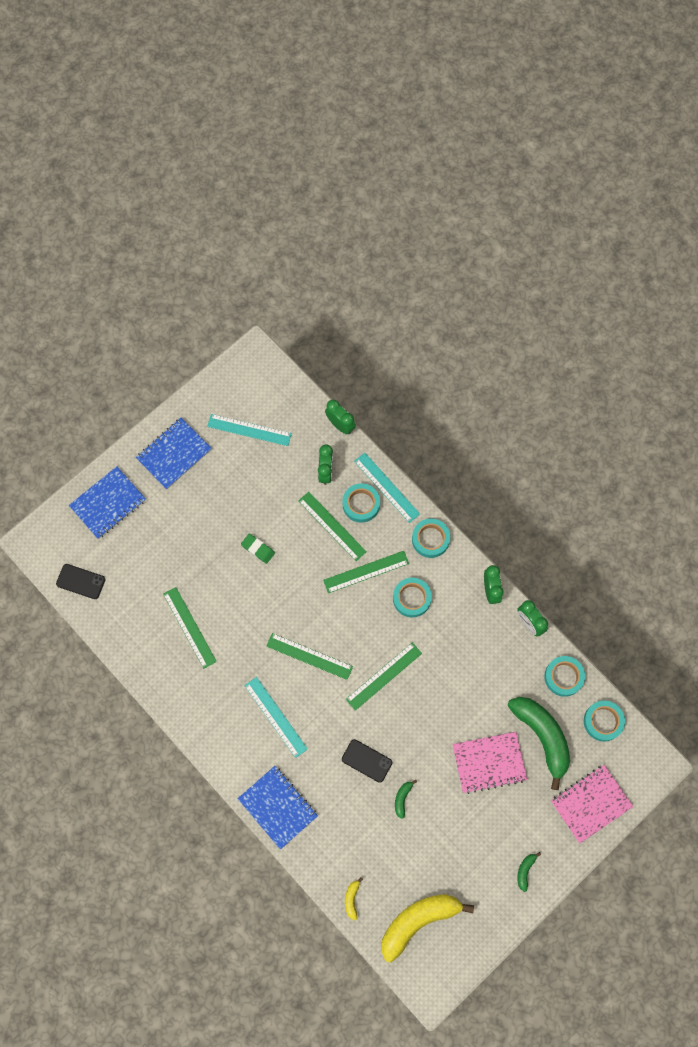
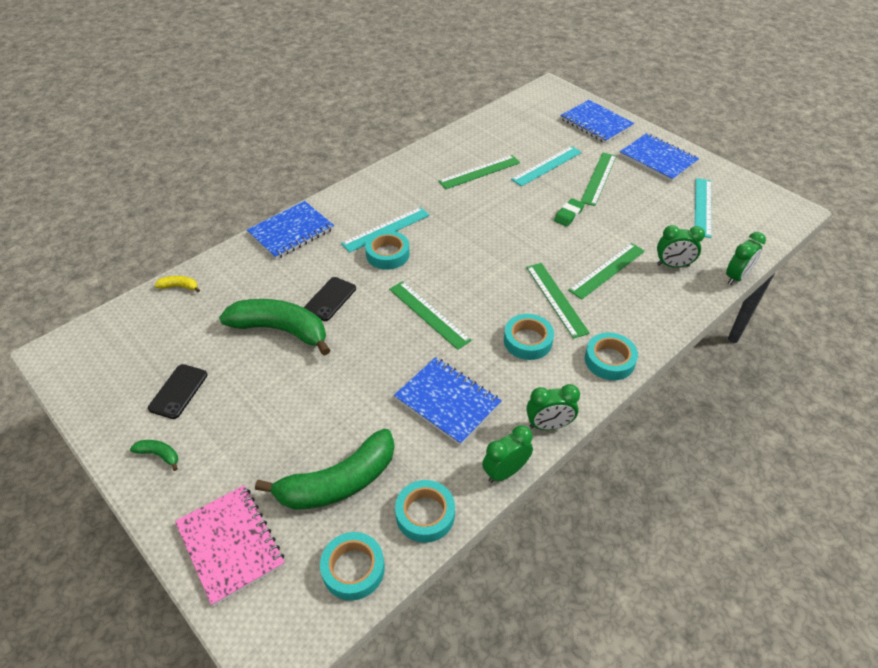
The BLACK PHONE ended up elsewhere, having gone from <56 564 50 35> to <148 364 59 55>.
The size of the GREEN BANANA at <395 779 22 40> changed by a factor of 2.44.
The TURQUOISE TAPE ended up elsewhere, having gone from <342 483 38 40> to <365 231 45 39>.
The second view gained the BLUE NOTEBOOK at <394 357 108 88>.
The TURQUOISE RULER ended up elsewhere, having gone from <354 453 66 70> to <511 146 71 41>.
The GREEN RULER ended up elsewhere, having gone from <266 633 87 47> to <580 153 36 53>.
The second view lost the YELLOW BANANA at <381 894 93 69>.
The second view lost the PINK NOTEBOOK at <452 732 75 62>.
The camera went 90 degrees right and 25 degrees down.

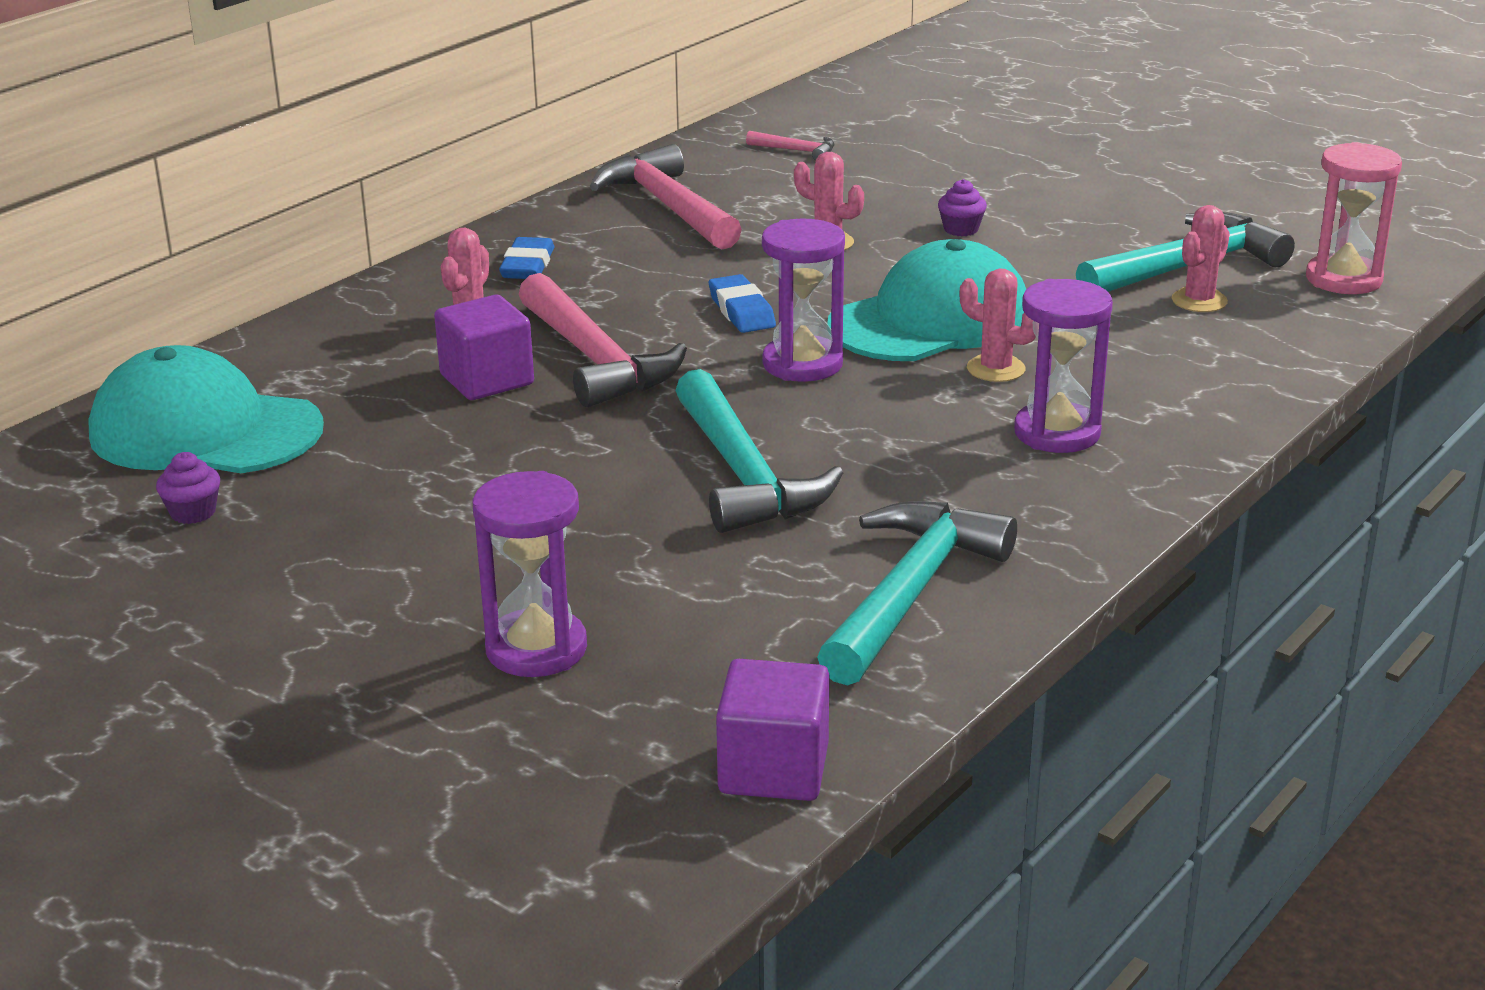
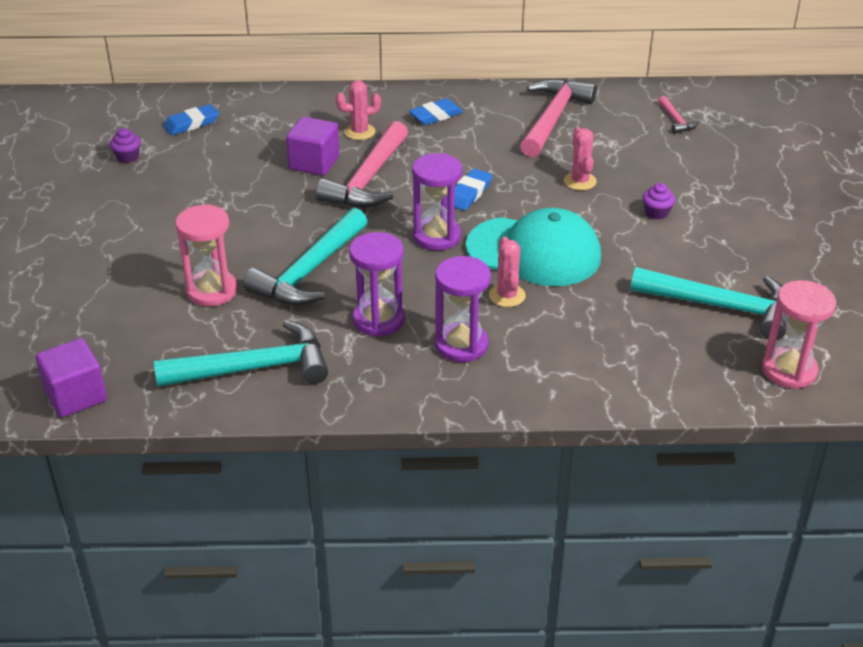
Where the TURQUOISE CAP stood at <88 345 236 128>, the BLUE ERASER came to stand at <164 104 55 31>.
The second view gained the PINK HOURGLASS at <175 204 62 102>.
The PURPLE HOURGLASS ended up elsewhere, having gone from <473 471 114 206> to <349 232 56 105>.
The second view lost the PINK CACTUS at <1172 205 58 107>.
The camera went 50 degrees right and 10 degrees up.

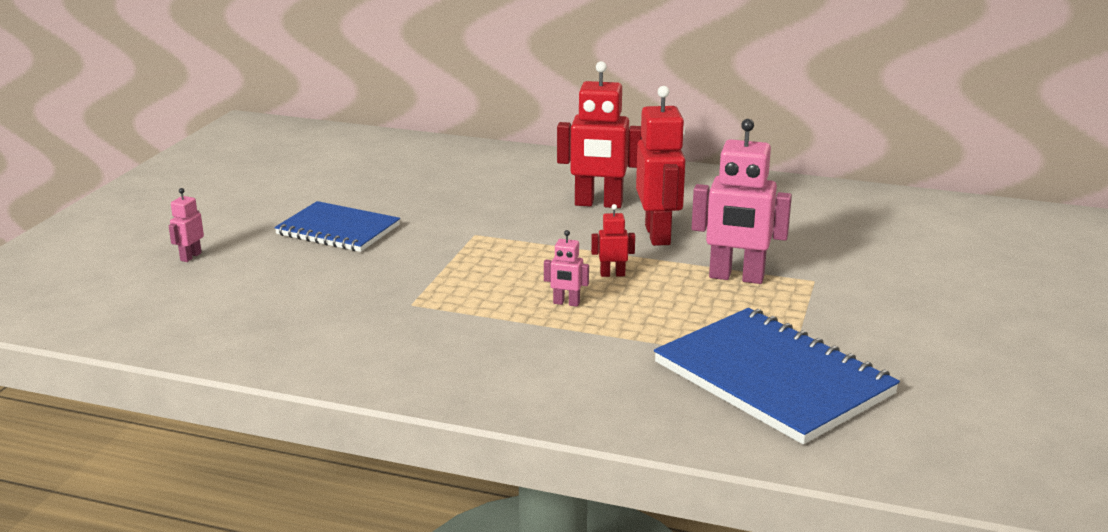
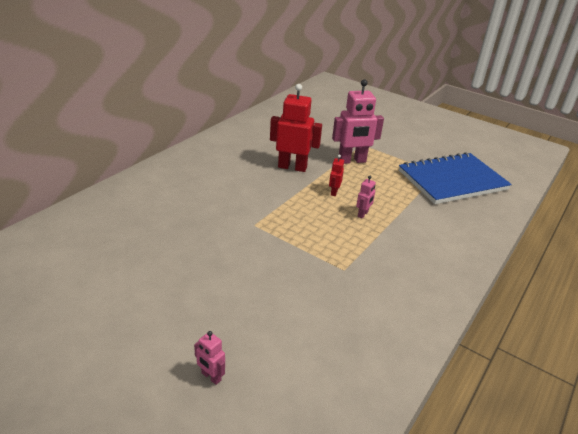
The PINK ROBOT at <692 119 100 165> ended up facing another way, 45 degrees clockwise from before.
The second view lost the BLUE NOTEBOOK at <274 201 126 51>.
The second view lost the RED ROBOT at <557 61 85 147>.
The camera went 75 degrees left and 10 degrees up.

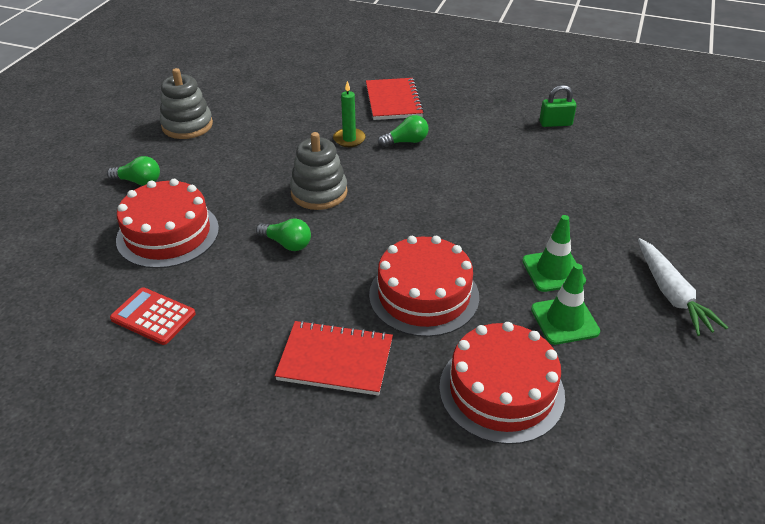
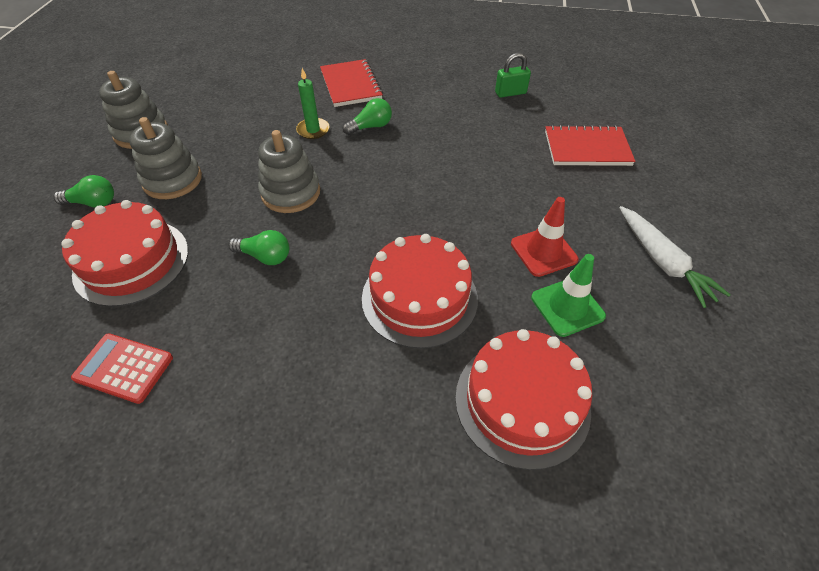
The second view gained the GREY STACKING TOY at <129 117 73 82>.
What was the GREEN TRAFFIC CONE at <522 215 64 77> turned into the RED TRAFFIC CONE at <511 197 68 80>.
The RED NOTEBOOK ended up elsewhere, having gone from <275 320 118 76> to <545 125 90 41>.
The camera went 10 degrees left and 10 degrees up.

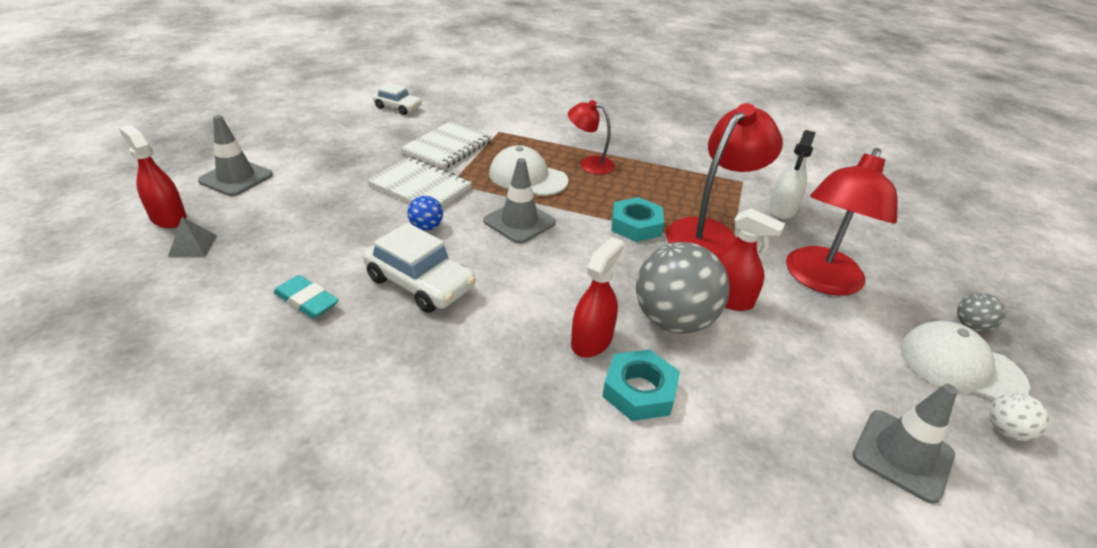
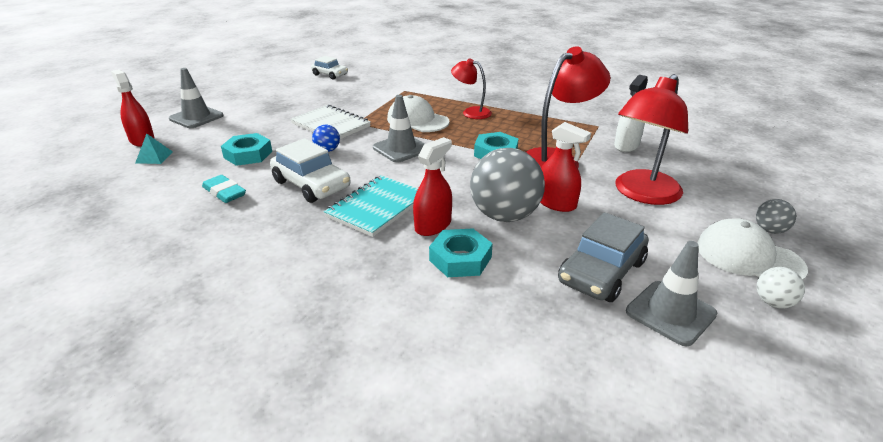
What was the GREY PYRAMID at <168 217 49 40> turned into the TURQUOISE PYRAMID at <135 133 38 31>.
The second view gained the TURQUOISE NUT at <221 133 51 33>.
The second view gained the TURQUOISE NOTEBOOK at <324 175 94 62>.
The second view gained the GREY CAR at <558 212 91 90>.
The second view lost the WHITE NOTEBOOK at <400 121 92 49>.
The camera went 10 degrees right and 5 degrees down.

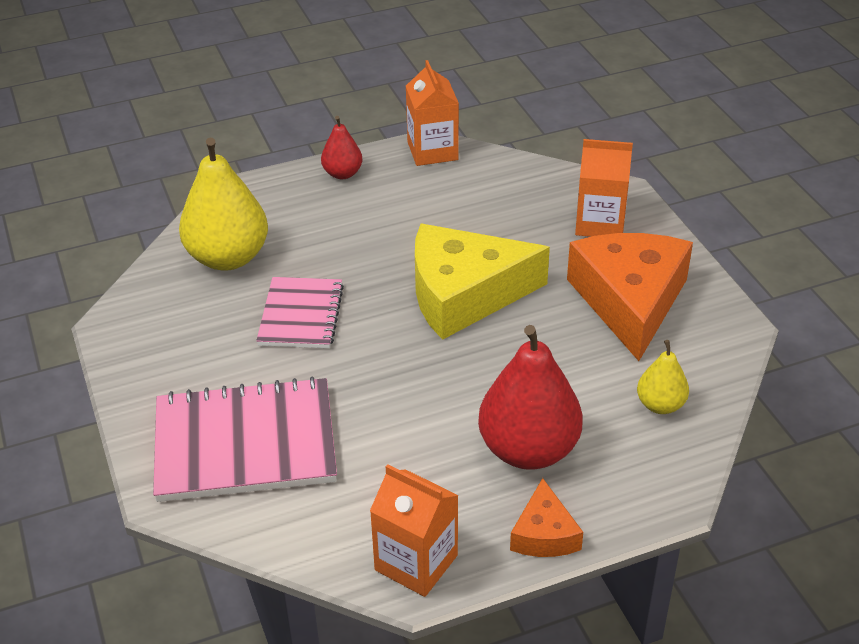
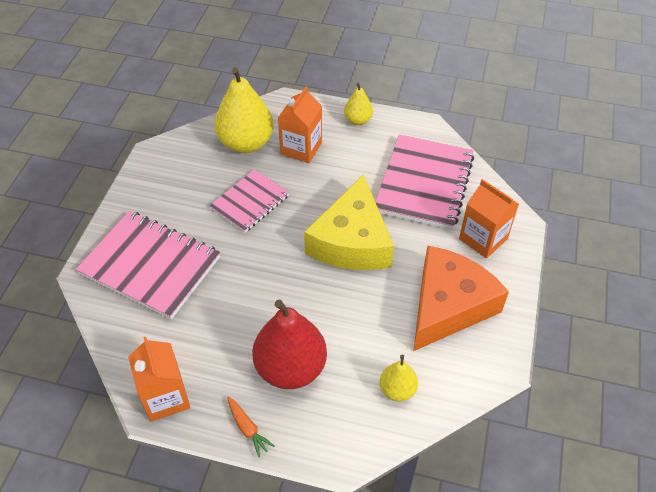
Where the ORANGE CHEESE stood at <510 478 73 79>, the ORANGE CARROT came to stand at <227 396 48 61>.
The ORANGE CARTON ended up elsewhere, having gone from <406 60 53 106> to <278 86 44 77>.
The YELLOW CHEESE at <415 224 135 116> ended up facing another way, 105 degrees counterclockwise from before.
What was the RED PEAR at <321 116 42 63> turned into the YELLOW PEAR at <344 83 29 42>.
The second view gained the PINK NOTEBOOK at <375 135 99 95>.
The camera went 35 degrees right and 10 degrees up.

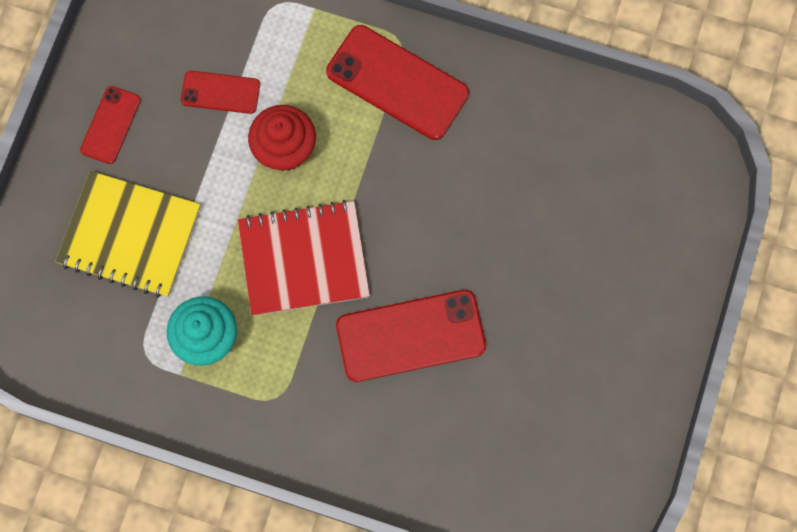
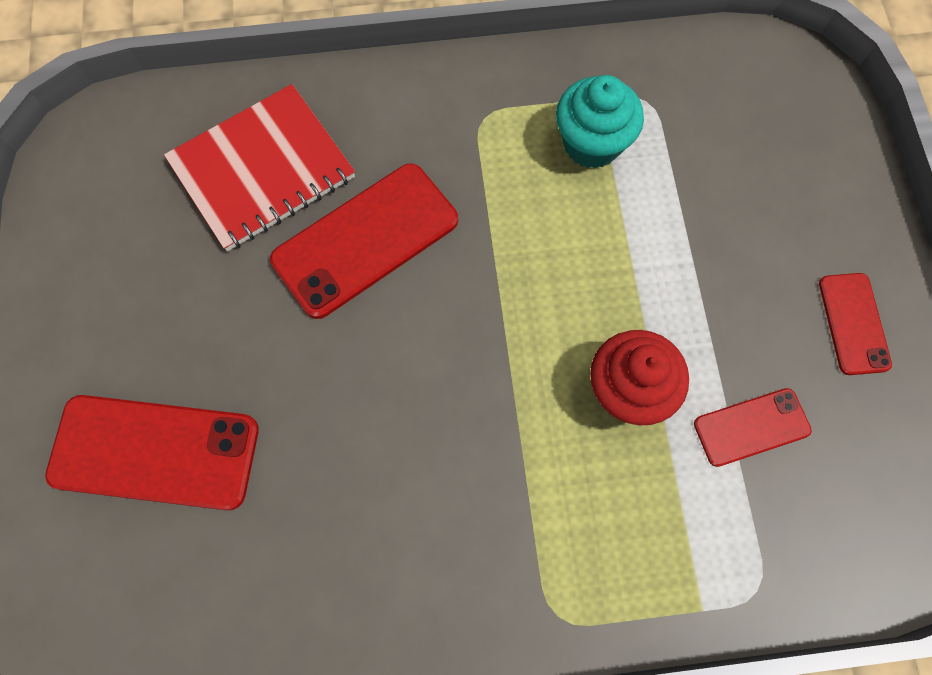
The RED PHONE ended up elsewhere, having gone from <326 25 143 115> to <45 395 214 115>.
The RED NOTEBOOK ended up elsewhere, having gone from <238 200 132 116> to <164 84 191 167>.
The second view lost the YELLOW NOTEBOOK at <55 171 146 126>.
The camera went 155 degrees right and 5 degrees down.

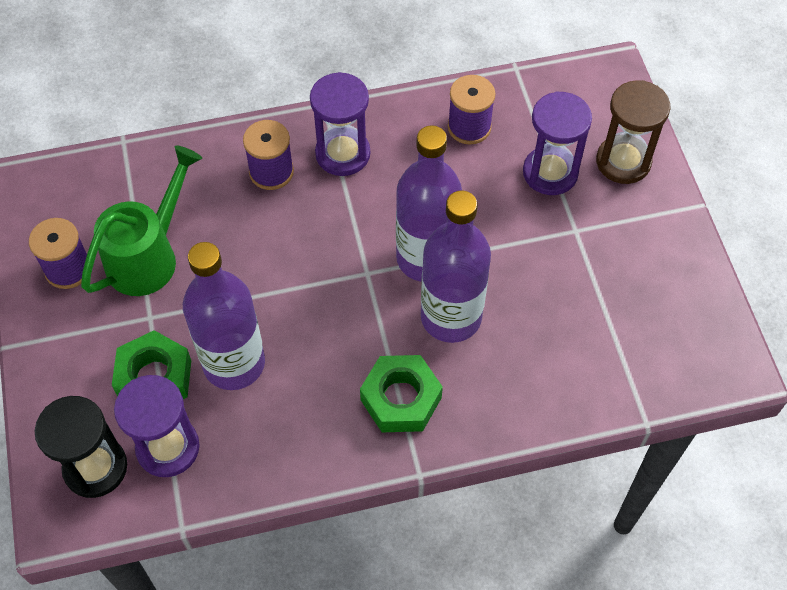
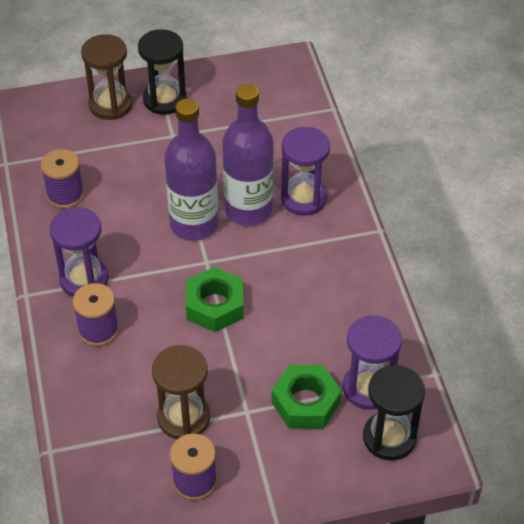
The second view gained the BLACK HOURGLASS at <138 29 49 86>.
Where the GREEN WATERING CAN stood at <81 145 121 151>, the BROWN HOURGLASS came to stand at <152 345 58 94>.
The GREEN NUT ended up elsewhere, having gone from <360 355 83 77> to <186 267 58 65>.
The PURPLE HOURGLASS ended up elsewhere, having gone from <523 91 69 104> to <281 127 49 88>.
The second view lost the PURPLE BOTTLE at <183 242 82 148>.
The camera went 90 degrees left and 10 degrees down.

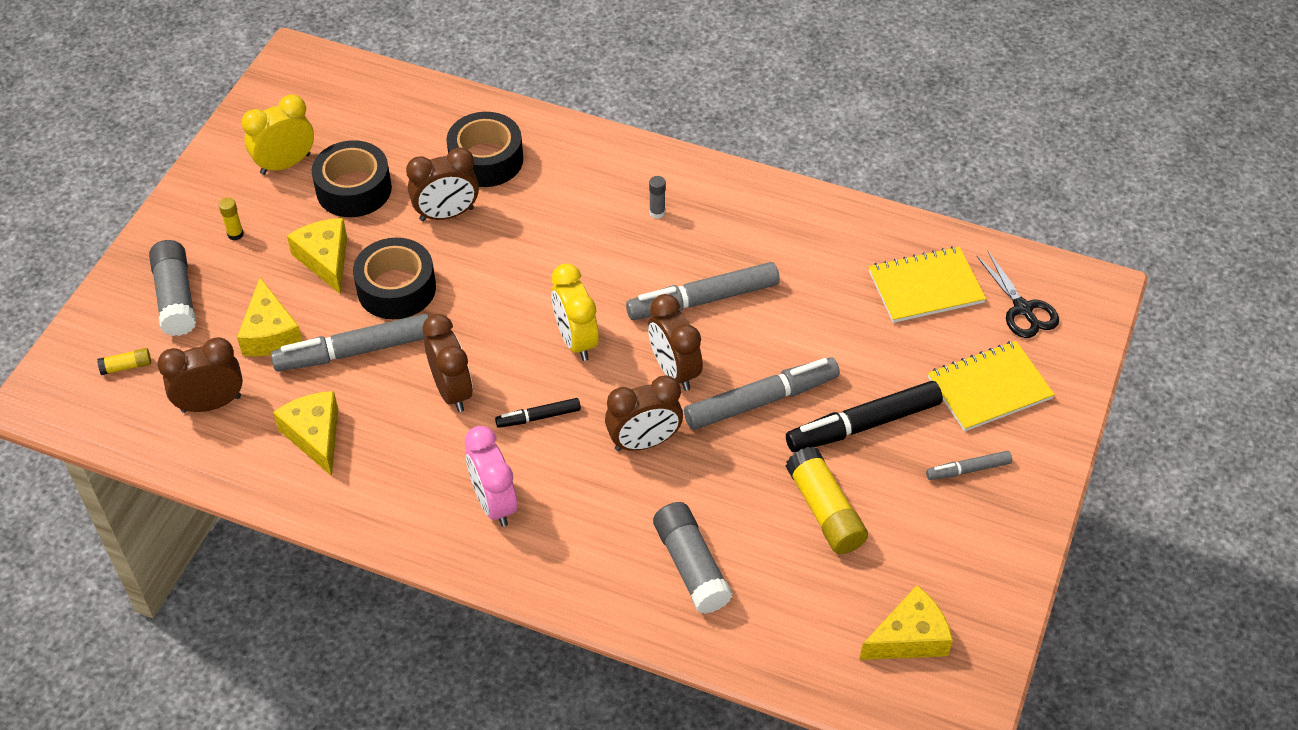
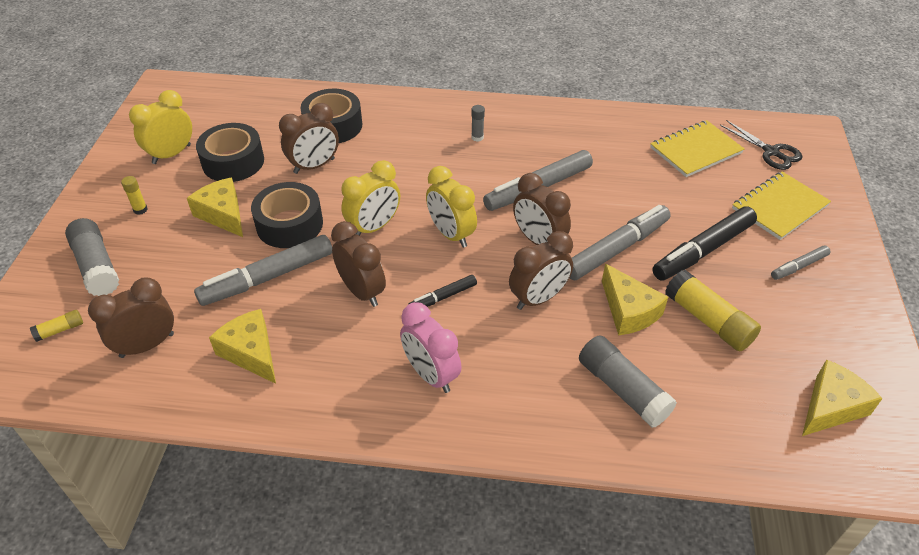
The second view gained the YELLOW CLOCK at <341 160 59 76>.
The YELLOW CHEESE ended up elsewhere, having gone from <237 278 65 78> to <602 264 66 71>.
The camera went 15 degrees left and 5 degrees down.

